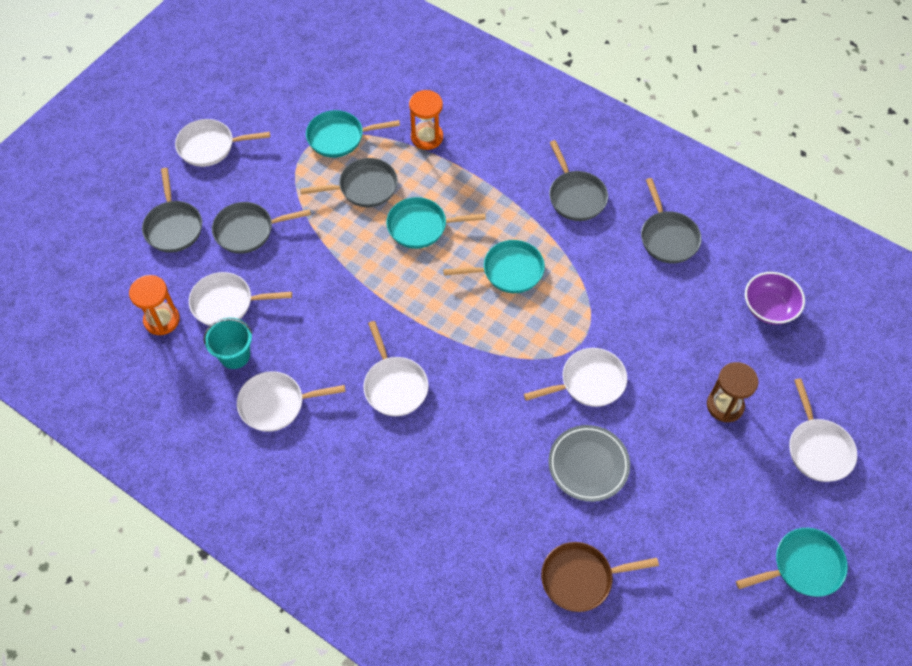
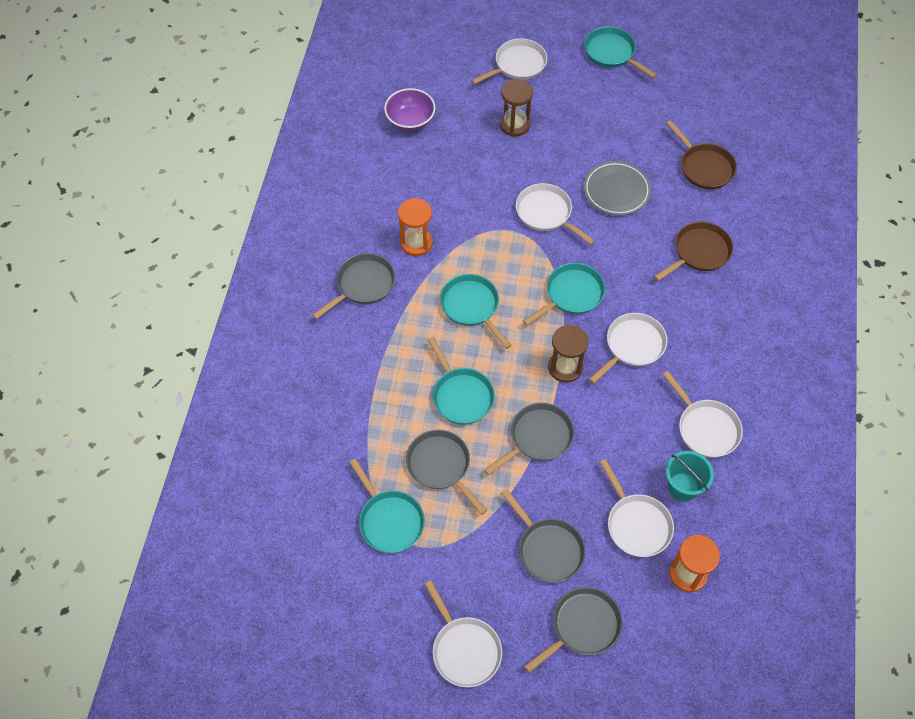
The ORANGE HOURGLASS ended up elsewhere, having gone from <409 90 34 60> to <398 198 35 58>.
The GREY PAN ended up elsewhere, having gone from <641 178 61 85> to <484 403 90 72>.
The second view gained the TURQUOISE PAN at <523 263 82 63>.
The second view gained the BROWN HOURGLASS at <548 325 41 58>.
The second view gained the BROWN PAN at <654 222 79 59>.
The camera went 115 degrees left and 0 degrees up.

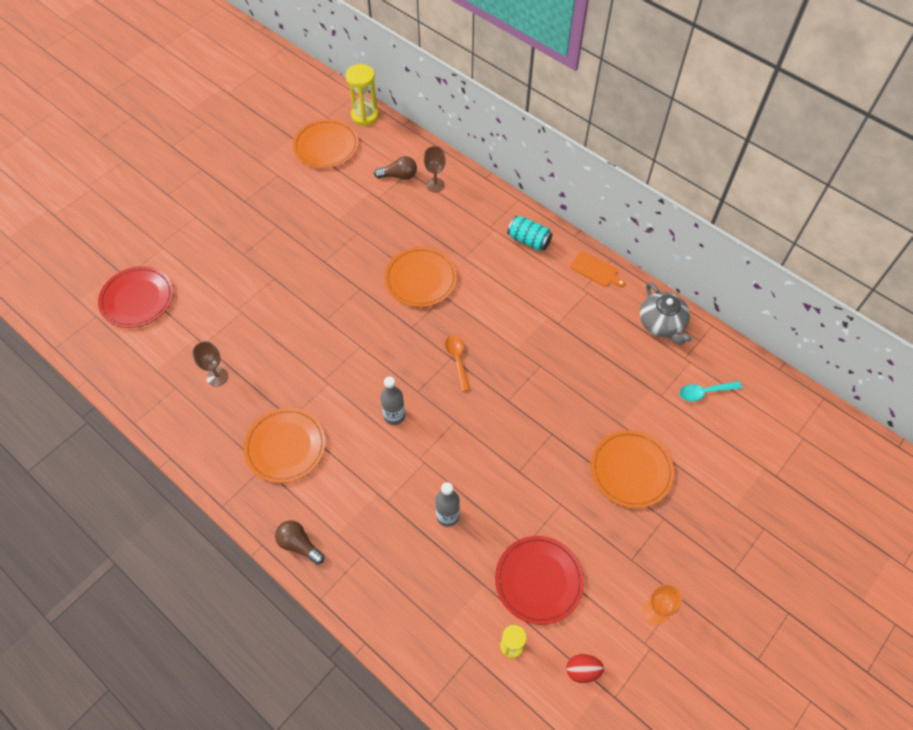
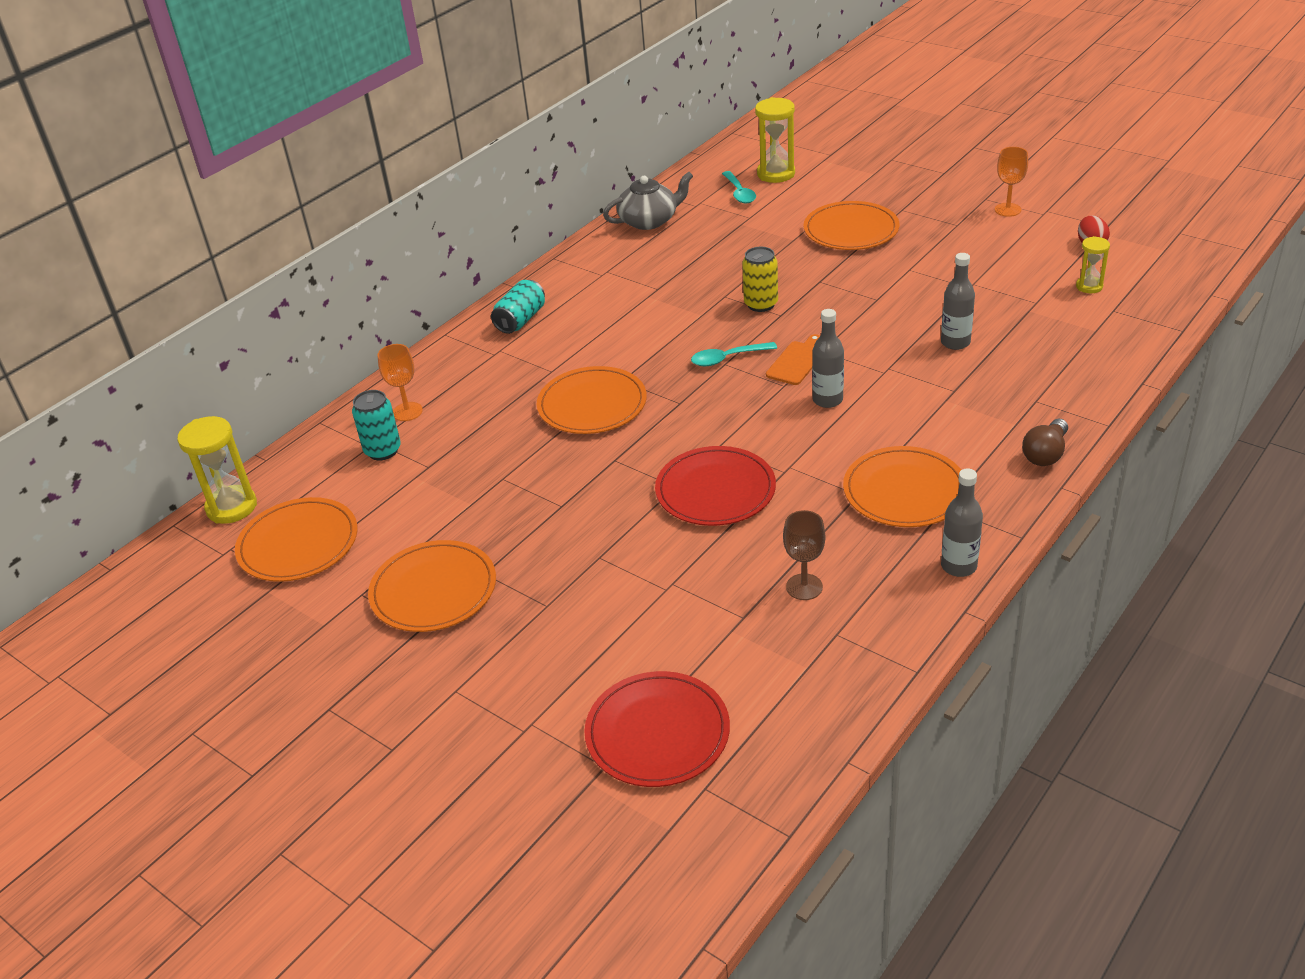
Where the BROWN LIGHT BULB stood at <374 156 43 24>, the TURQUOISE CAN came to stand at <352 390 49 70>.
The second view gained the ORANGE PLATE at <368 540 128 92>.
What was the BROWN GOBLET at <424 146 22 46> turned into the ORANGE GOBLET at <377 344 46 77>.
The RED PLATE ended up elsewhere, having gone from <495 536 89 89> to <655 446 121 80>.
What was the ORANGE SPOON at <445 335 25 57> turned into the TURQUOISE SPOON at <691 342 86 24>.
The second view gained the YELLOW CAN at <742 247 36 65>.
The second view gained the YELLOW HOURGLASS at <755 97 40 86>.
The ORANGE CUTTING BOARD ended up elsewhere, having gone from <570 252 55 35> to <766 334 54 51>.
The second view gained the GREY BOTTLE at <941 468 42 109>.
The camera went 90 degrees left and 20 degrees down.

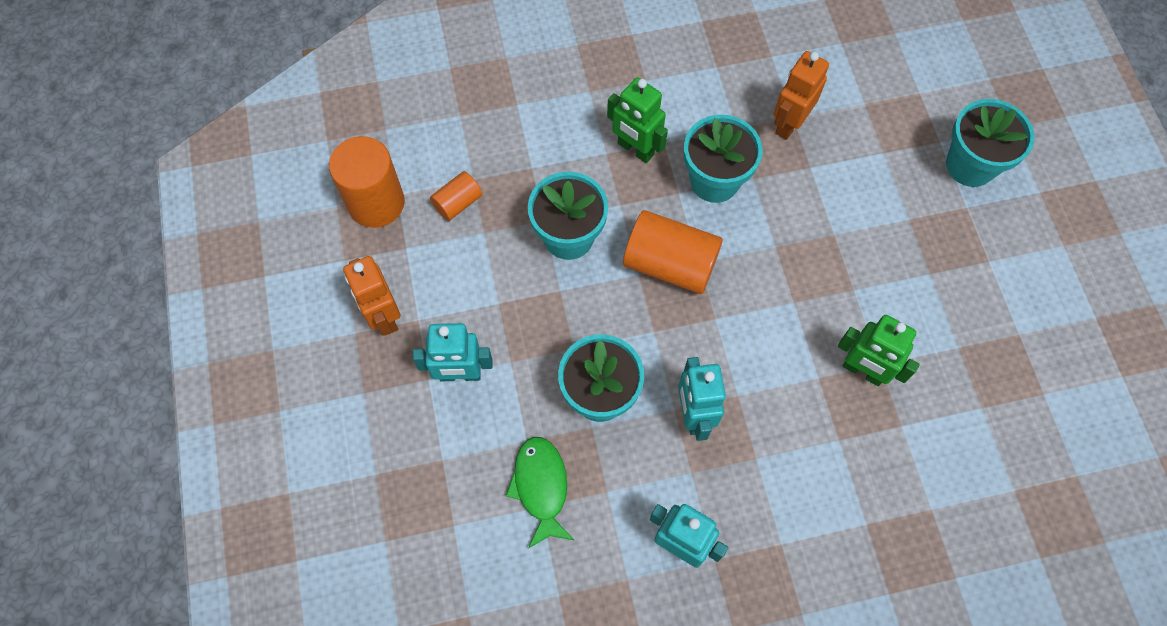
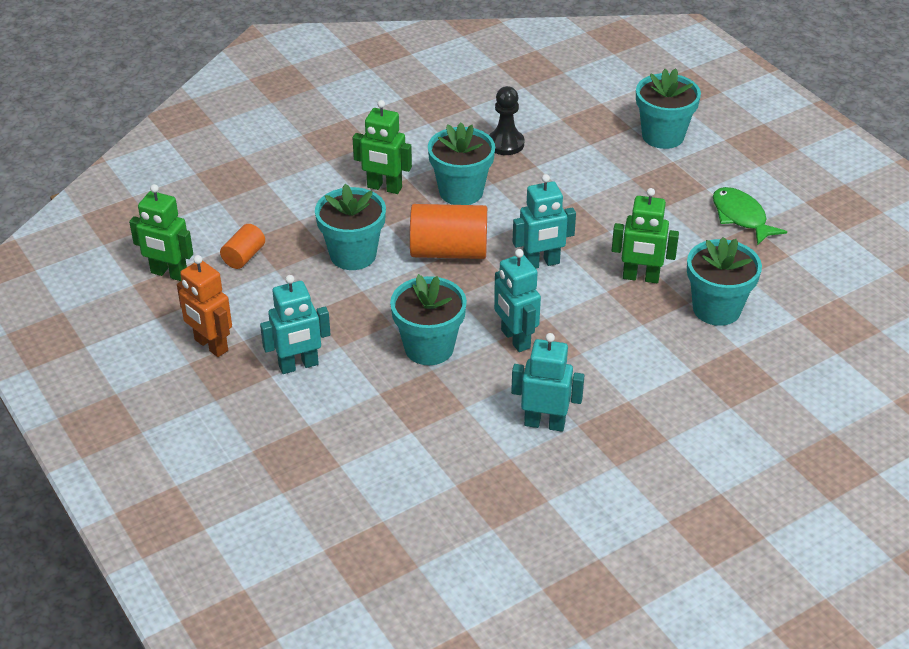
Where the ORANGE CYLINDER stood at <329 136 76 92>, the GREEN ROBOT came to stand at <129 184 64 97>.
Where the ORANGE ROBOT stood at <774 51 55 89>, the BLACK PAWN came to stand at <489 86 35 69>.
The second view gained the TURQUOISE ROBOT at <512 174 64 95>.
The second view gained the TURQUOISE FLOWER POT at <687 237 75 89>.
The GREEN FISH ended up elsewhere, having gone from <506 437 69 112> to <713 187 74 59>.
The camera went 20 degrees left and 25 degrees down.

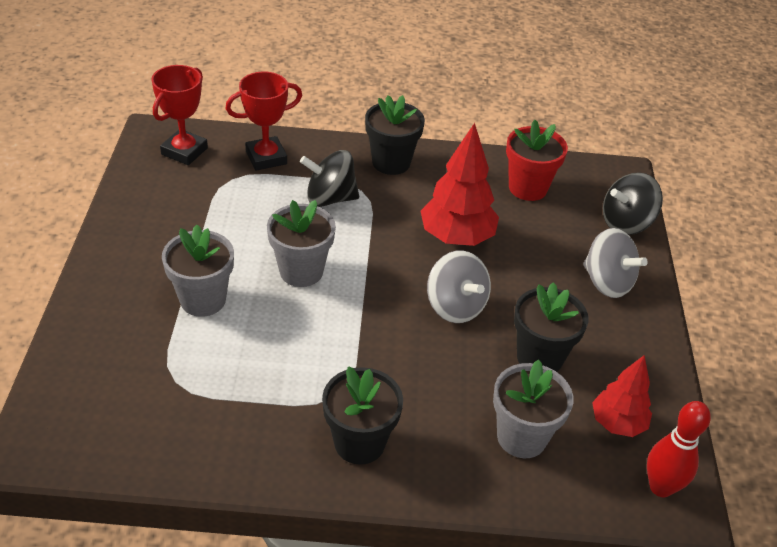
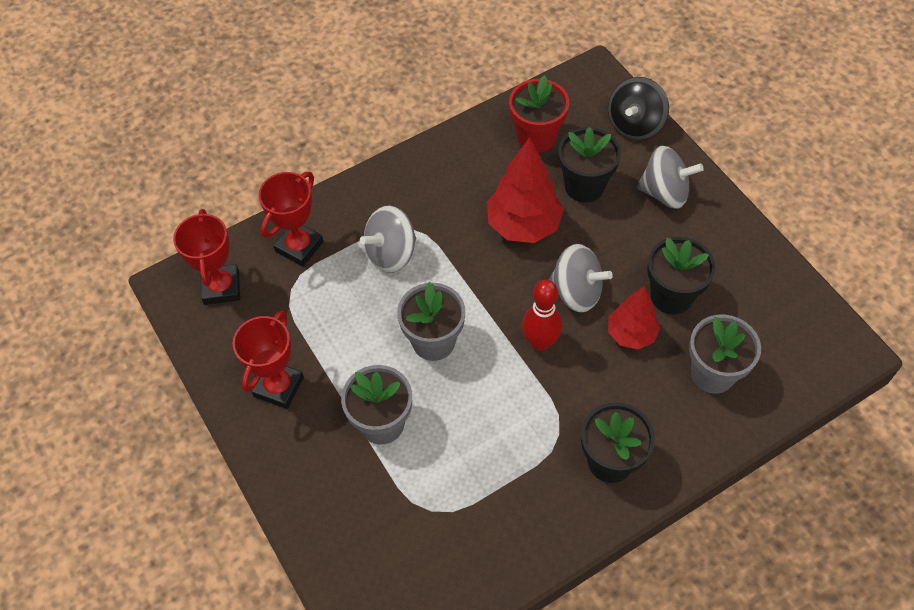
The second view gained the RED TROPHY at <233 311 71 98>.
What was the BLACK SPINNING TOP at <300 150 59 57> turned into the GREY SPINNING TOP at <360 205 56 68>.
The RED BOWLING PIN ended up elsewhere, having gone from <647 401 64 96> to <522 280 40 71>.
The BLACK FLOWER POT ended up elsewhere, having gone from <365 95 60 80> to <558 127 63 76>.
The RED TREE ended up elsewhere, having gone from <592 355 60 82> to <608 286 52 63>.
The camera went 30 degrees left and 15 degrees up.

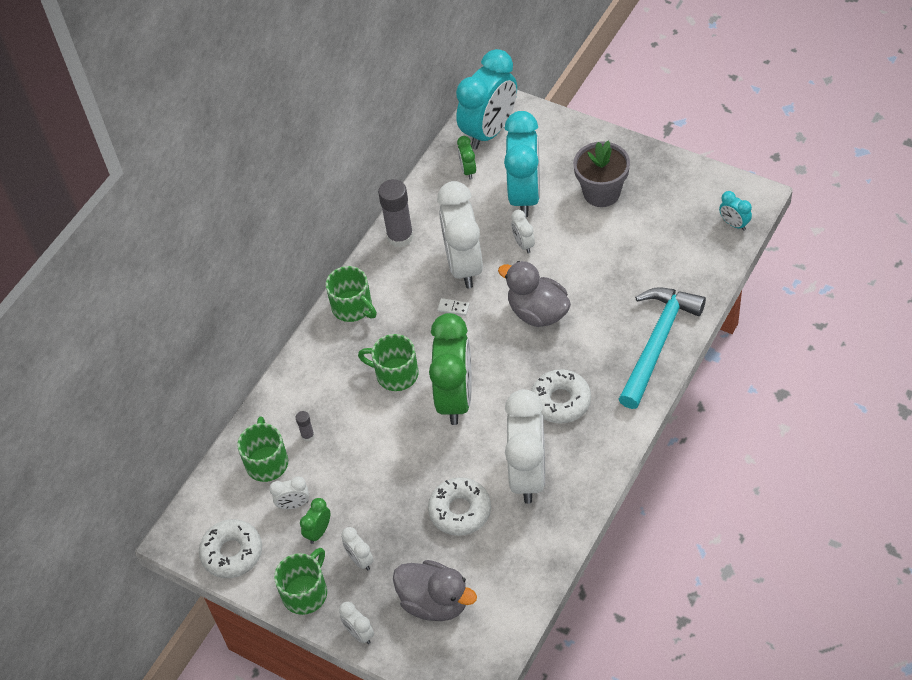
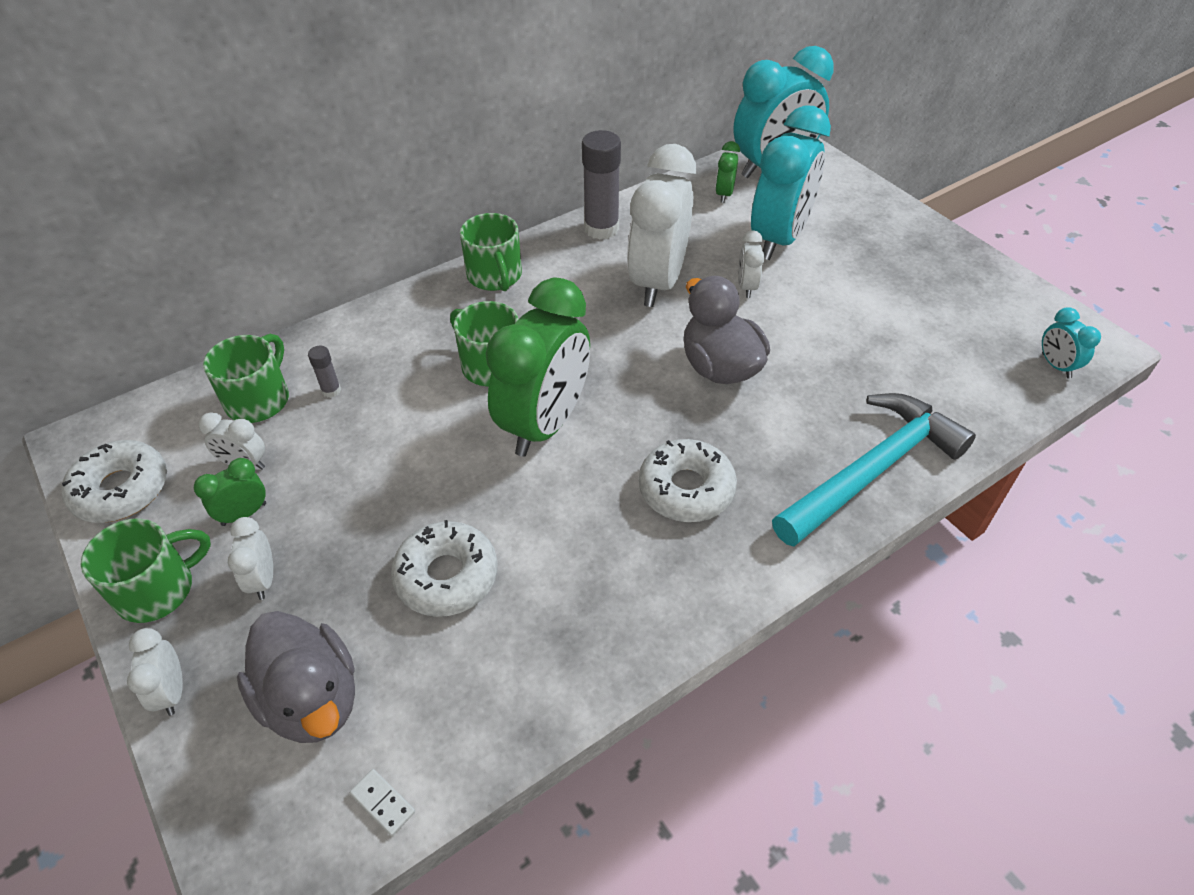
The WHITE DOMINO ended up elsewhere, having gone from <437 298 32 18> to <350 769 65 67>.
The second view lost the WHITE CLOCK at <505 389 40 115>.
The second view lost the GREY FLOWER POT at <573 141 57 66>.
The camera went 20 degrees right and 5 degrees down.

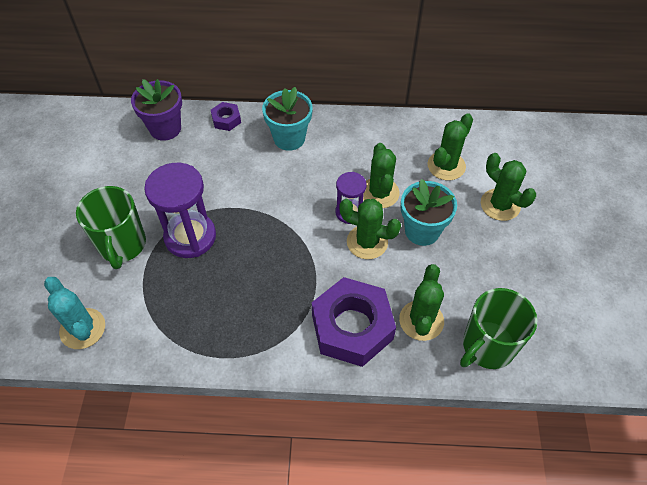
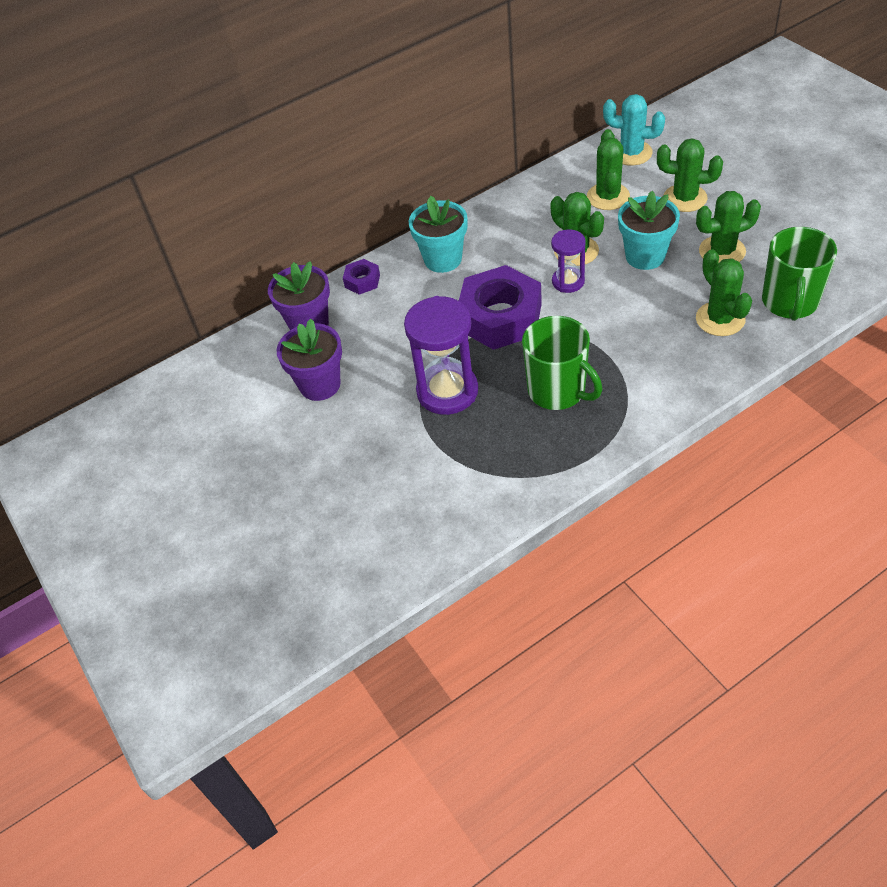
The second view gained the PURPLE FLOWER POT at <277 318 65 83>.
The PURPLE NUT ended up elsewhere, having gone from <312 277 84 90> to <459 265 83 85>.
The GREEN MUG ended up elsewhere, having gone from <76 186 70 83> to <522 316 80 94>.
The TURQUOISE CACTUS ended up elsewhere, having gone from <44 277 61 72> to <603 94 62 72>.
The GREEN CACTUS ended up elsewhere, having gone from <339 199 62 60> to <696 191 65 73>.
The camera went 30 degrees left and 5 degrees down.

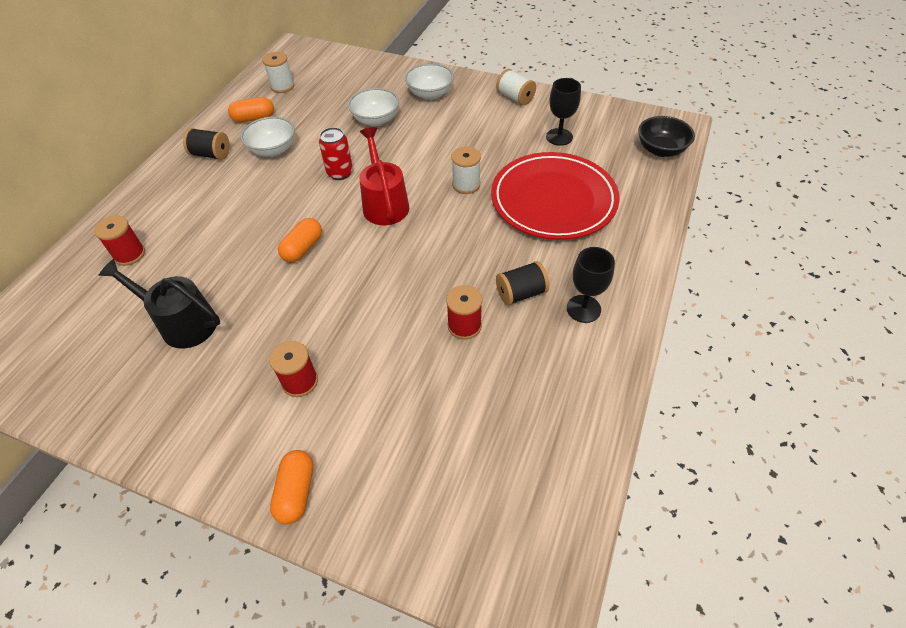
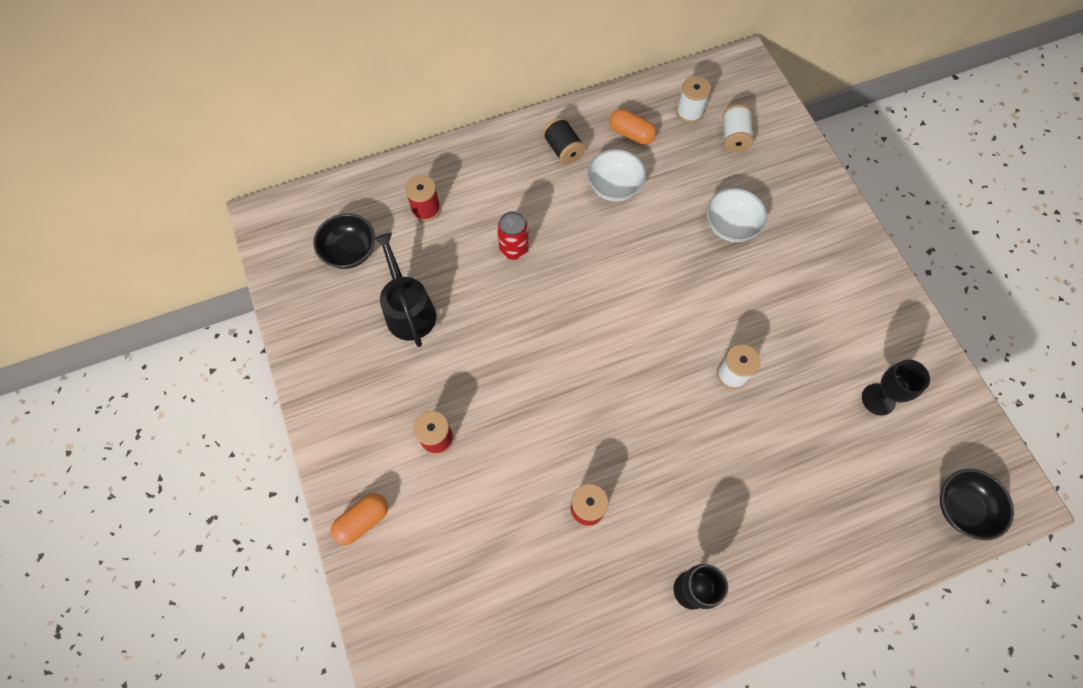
The second view gained the BLACK BOWL at <313 213 62 56>.
The RED CAN ended up elsewhere, having gone from <319 127 34 53> to <497 211 32 49>.
The WHITE SPOOL ended up elsewhere, having gone from <496 69 40 37> to <723 104 31 48>.
The second view lost the ORANGE CAPSULE at <278 218 44 44>.
The second view lost the RED WATERING CAN at <359 127 50 98>.
The second view lost the WHITE BOWL at <405 63 49 37>.
The second view lost the RED PLATE at <491 152 129 88>.
The second view lost the BLACK SPOOL at <496 261 53 45>.
The camera went 45 degrees right and 15 degrees up.

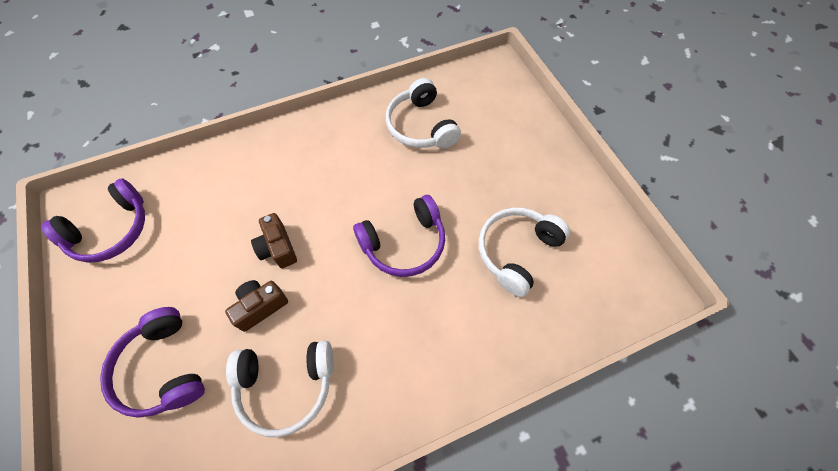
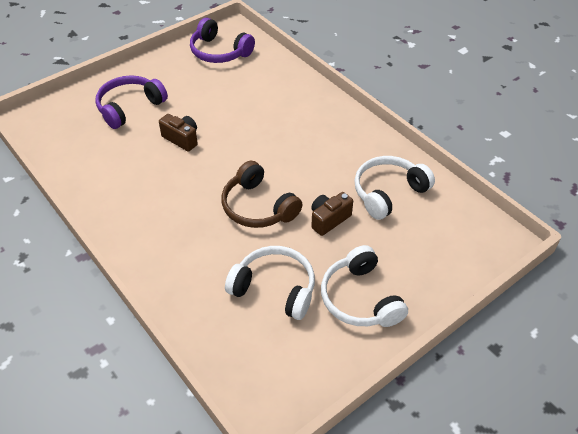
What was the PURPLE HEADPHONES at <353 195 92 82> turned into the BROWN HEADPHONES at <222 161 80 67>.
The BROWN CAMERA ended up elsewhere, having gone from <251 213 46 55> to <311 192 42 44>.
The WHITE HEADPHONES ended up elsewhere, having gone from <226 340 107 97> to <321 245 87 82>.
The camera went 75 degrees right and 15 degrees down.

